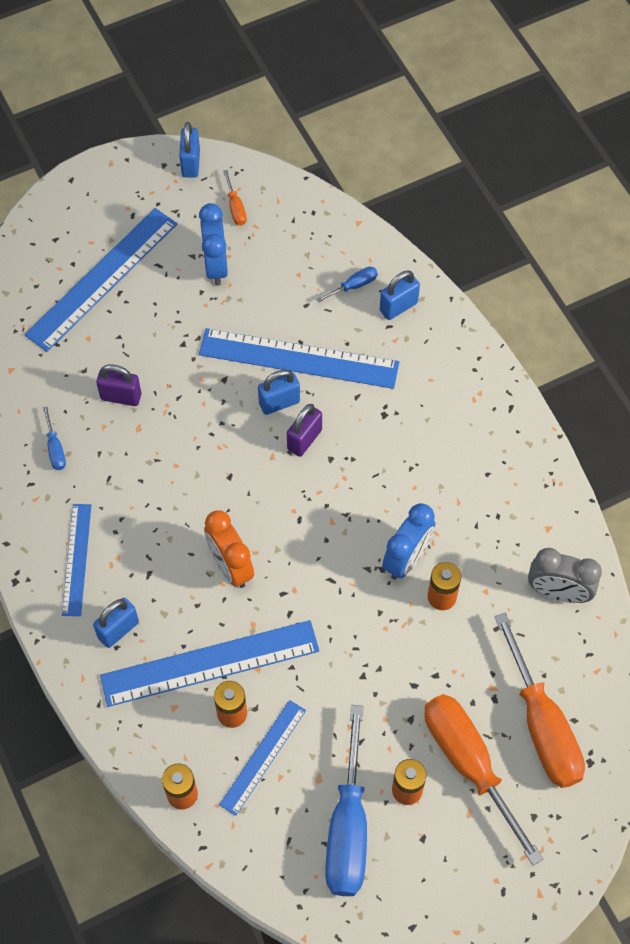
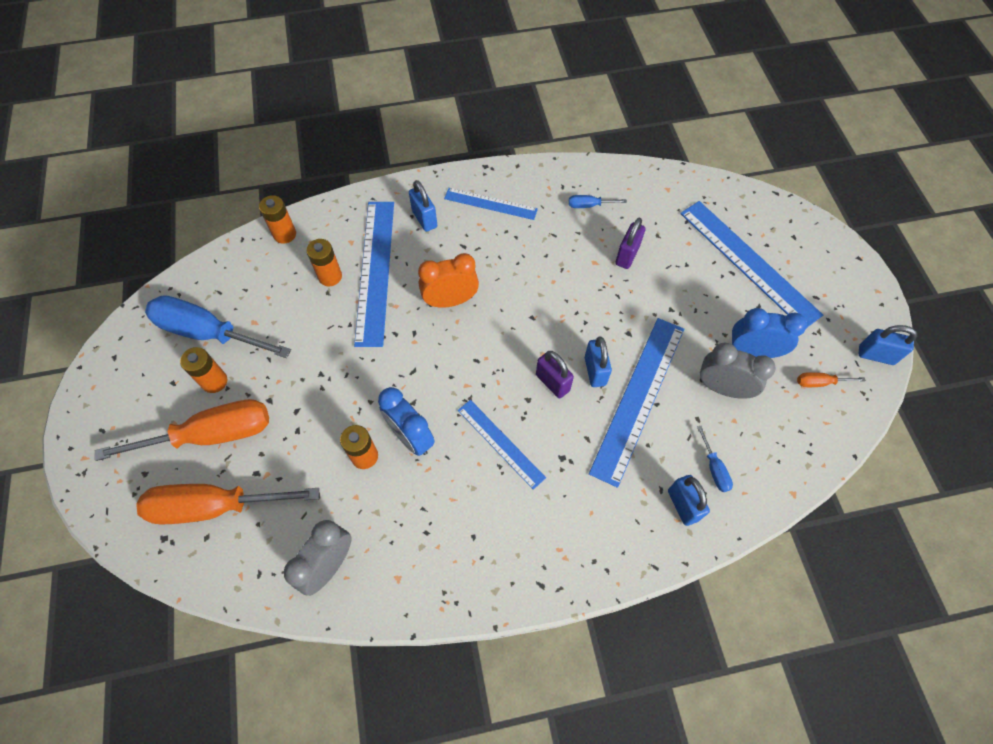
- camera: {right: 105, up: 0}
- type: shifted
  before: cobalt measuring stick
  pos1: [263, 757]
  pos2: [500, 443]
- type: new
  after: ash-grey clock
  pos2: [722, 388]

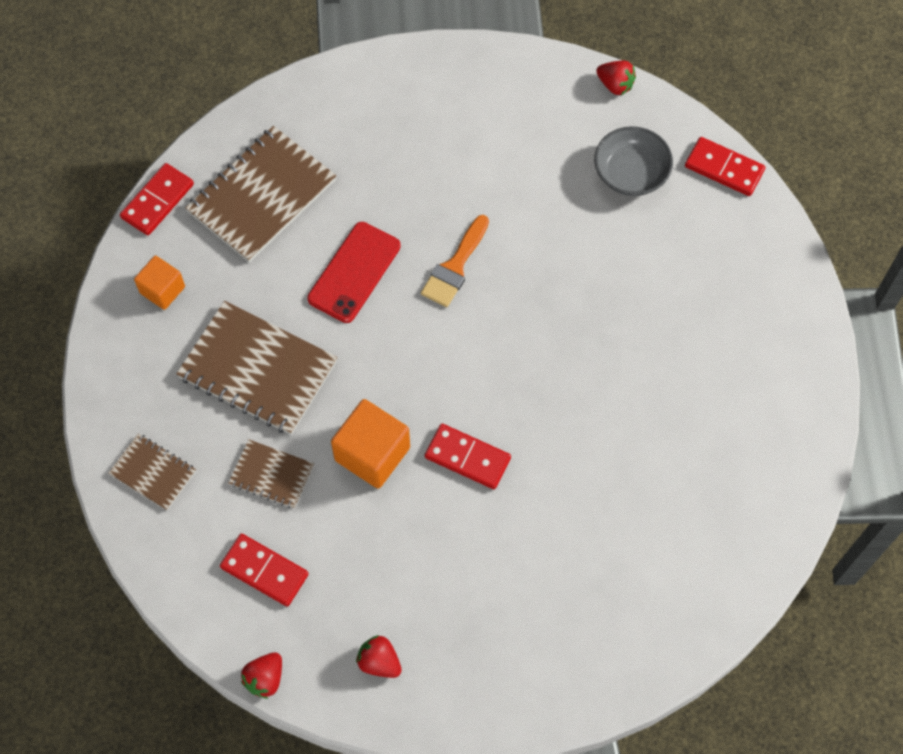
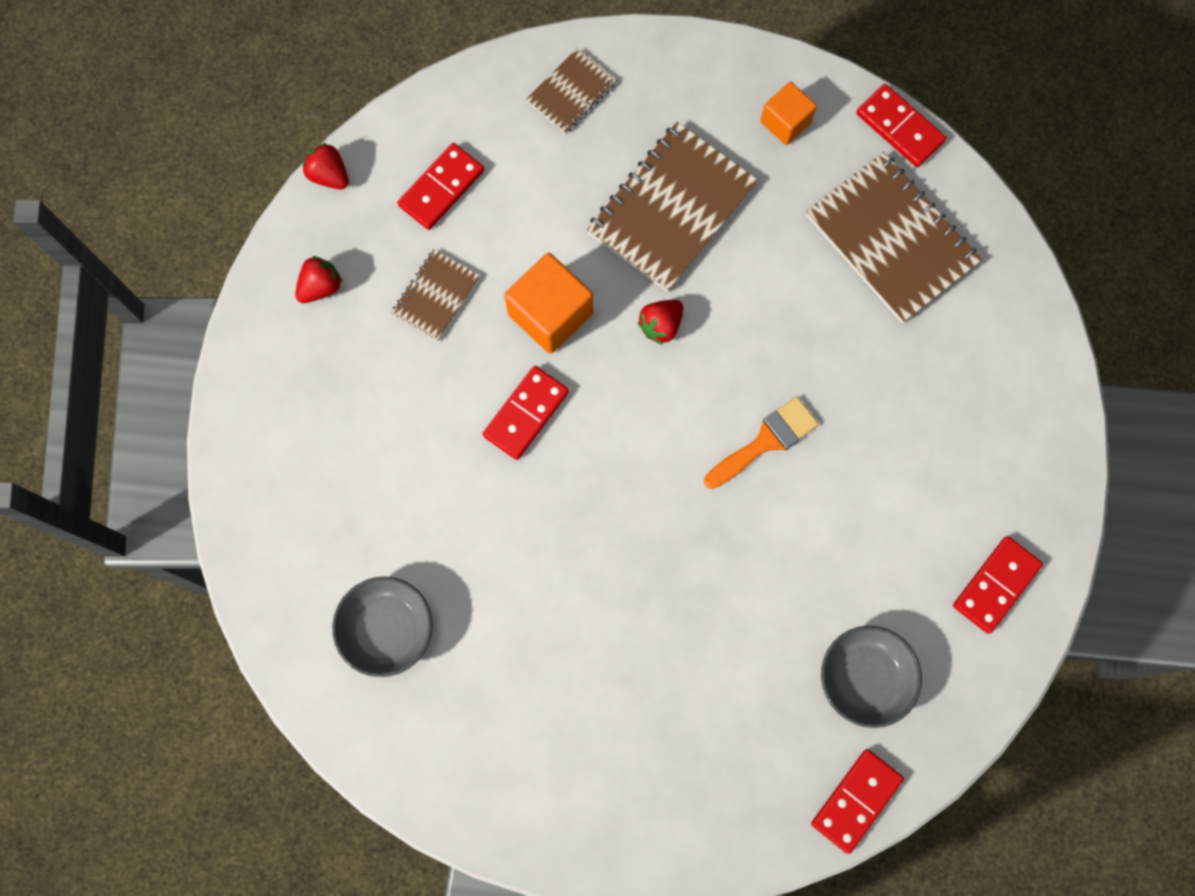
- camera: {right: 100, up: 10}
- type: shifted
  before: crimson strawberry
  pos1: [615, 85]
  pos2: [661, 325]
- type: rotated
  before: bright orange brush
  pos1: [455, 267]
  pos2: [766, 441]
  turn: 105
- type: gone
  before: crimson mobile phone
  pos1: [354, 272]
- type: shifted
  before: dark brown exercise book
  pos1: [271, 475]
  pos2: [436, 296]
- type: new
  after: crimson domino
  pos2: [996, 585]
- type: new
  after: ash-grey deep dish
  pos2: [387, 629]

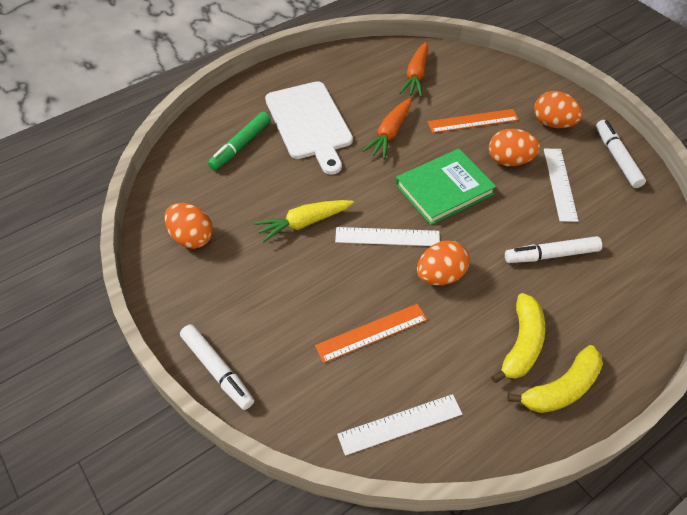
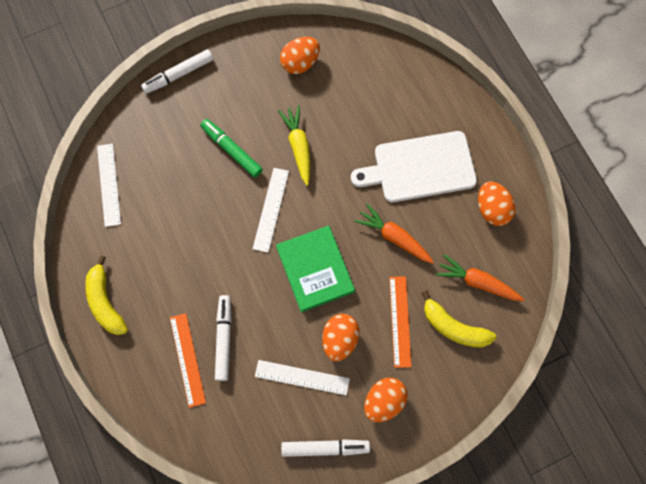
- camera: {right: 100, up: 20}
- type: shifted
  before: leaf-green marker
  pos1: [240, 146]
  pos2: [232, 150]
- type: shifted
  before: bright orange egg
  pos1: [440, 276]
  pos2: [492, 209]
- type: shifted
  before: golden banana fruit
  pos1: [521, 344]
  pos2: [453, 327]
- type: shifted
  before: bright orange measuring stick
  pos1: [372, 333]
  pos2: [187, 359]

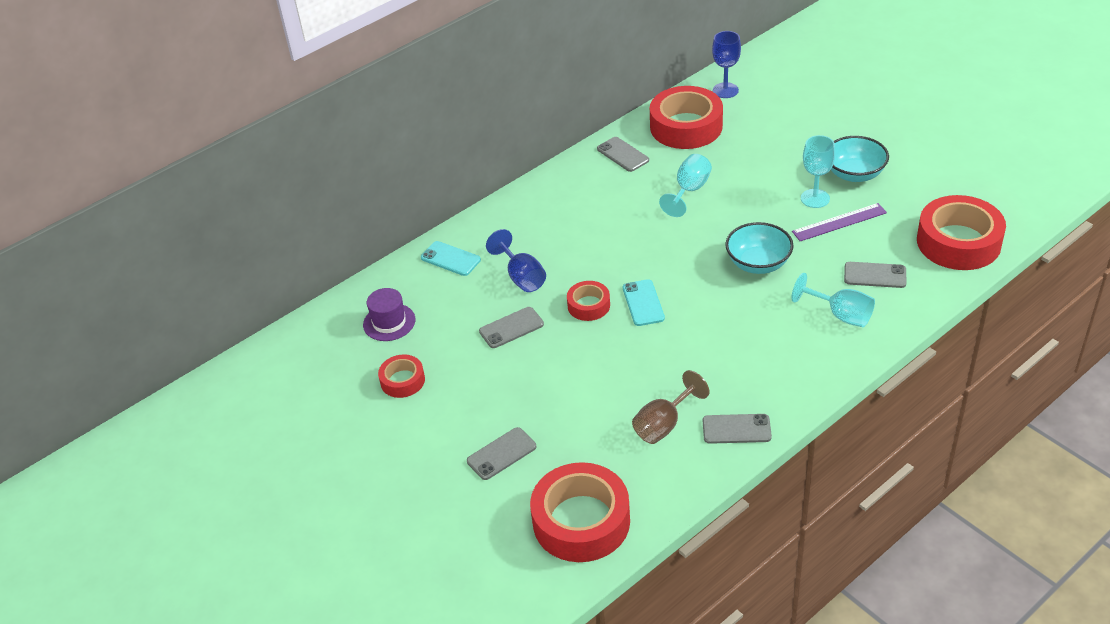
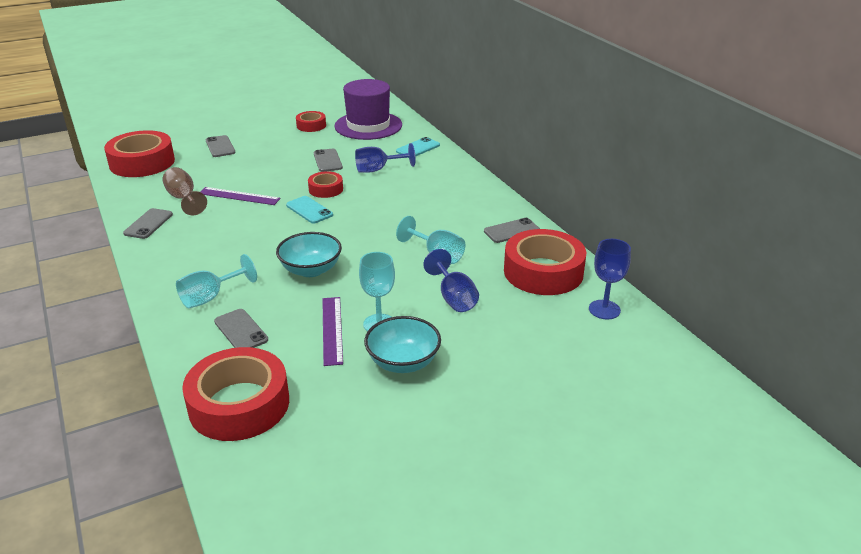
- camera: {right: 100, up: -10}
- type: rotated
  before: ash-grey mobile phone
  pos1: [875, 275]
  pos2: [241, 331]
  turn: -60
- type: rotated
  before: aqua mobile phone
  pos1: [643, 303]
  pos2: [309, 210]
  turn: 45
- type: scaled
  before: purple hat
  pos1: [389, 322]
  pos2: [368, 125]
  scale: 1.87
- type: new
  after: purple measuring stick
  pos2: [239, 196]
- type: new
  after: cobalt chalice
  pos2: [454, 298]

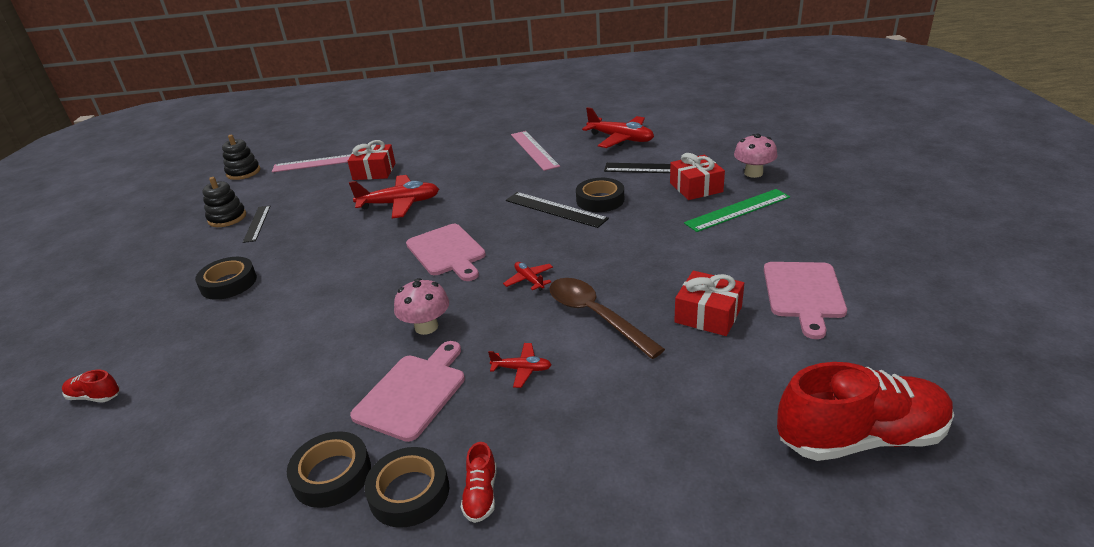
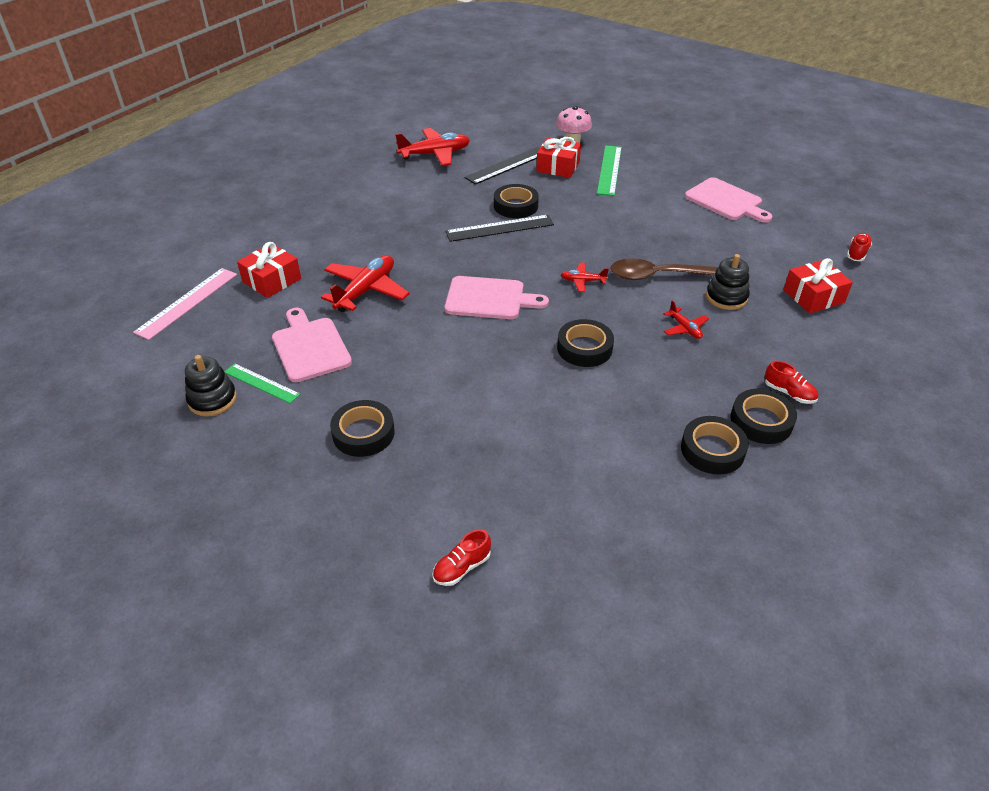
- camera: {right: -55, up: 10}
- type: gone
  before: rosy measuring stick
  pos1: [534, 150]
- type: shifted
  before: jet-black ring stacker
  pos1: [243, 172]
  pos2: [726, 297]
- type: repainted
  before: jet-black measuring stick
  after: leaf-green measuring stick
  pos1: [257, 223]
  pos2: [262, 383]
- type: shifted
  before: crimson present
  pos1: [708, 315]
  pos2: [813, 296]
- type: swapped
  before: rosy toadstool
  after: jet-black roll of tape
  pos1: [426, 327]
  pos2: [584, 348]
- type: shifted
  before: rosy bread board
  pos1: [413, 393]
  pos2: [310, 347]
- type: rotated
  before: crimson plane
  pos1: [522, 369]
  pos2: [685, 328]
  turn: 105
- type: scaled
  before: crimson sneaker
  pos1: [860, 438]
  pos2: [857, 253]
  scale: 0.43

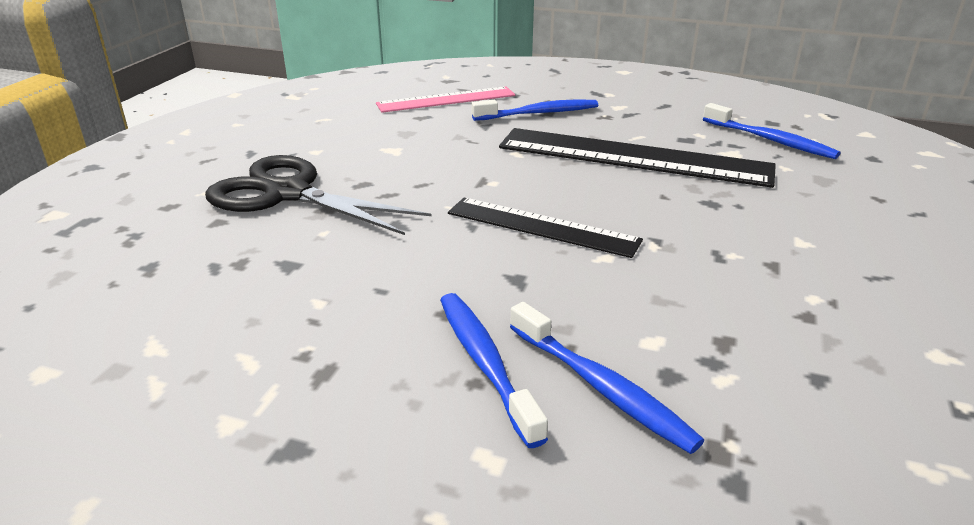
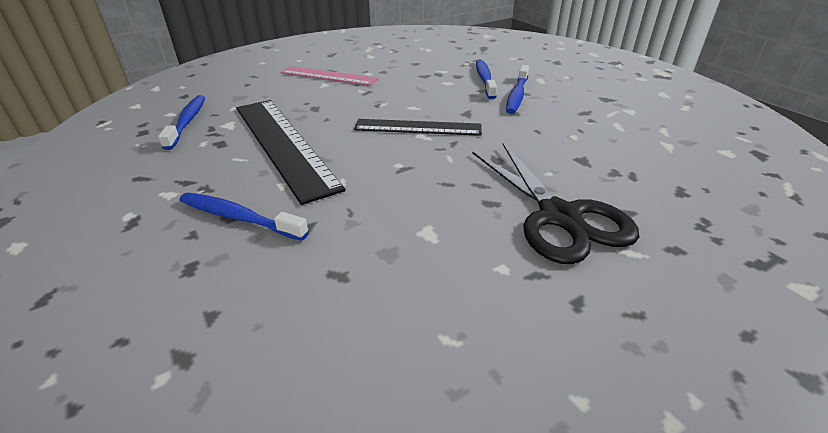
- camera: {right: -140, up: 5}
- type: shifted
  before: rosy measuring stick
  pos1: [446, 99]
  pos2: [328, 76]
- type: rotated
  before: jet-black measuring stick
  pos1: [542, 226]
  pos2: [418, 127]
  turn: -60

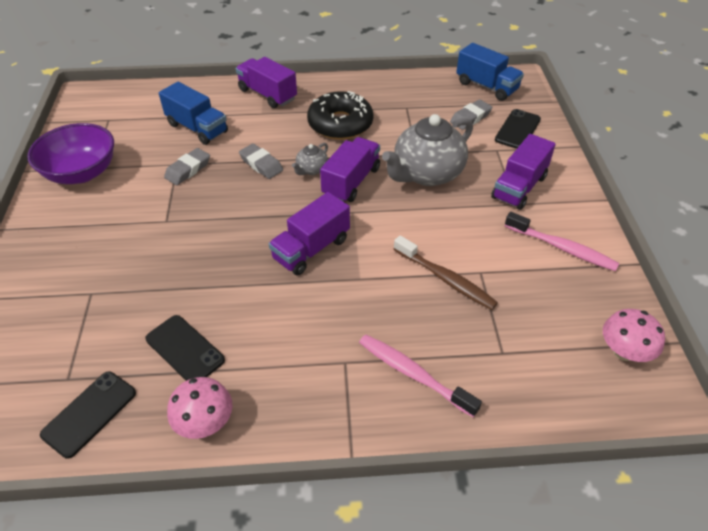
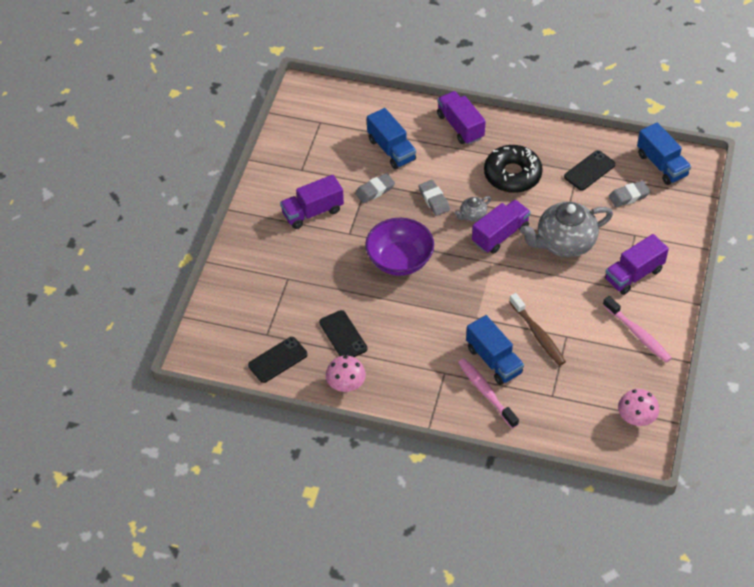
- camera: {right: 20, up: 5}
- type: shifted
  before: jet-black mobile phone
  pos1: [517, 129]
  pos2: [589, 171]
- type: shifted
  before: purple deep dish
  pos1: [81, 173]
  pos2: [399, 260]
- type: shifted
  before: purple toy truck
  pos1: [311, 249]
  pos2: [312, 212]
- type: new
  after: cobalt toy truck
  pos2: [494, 360]

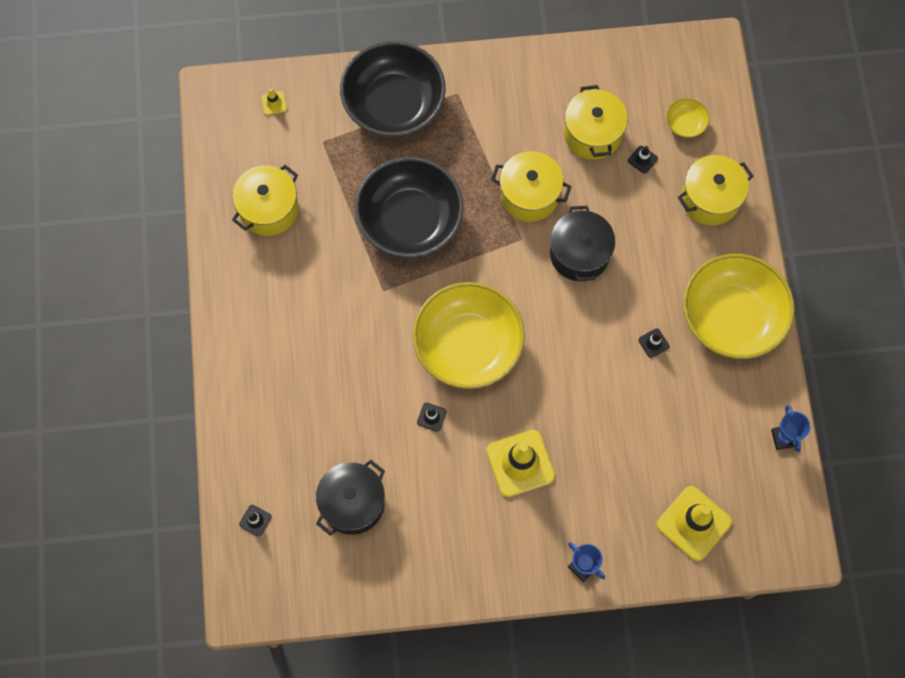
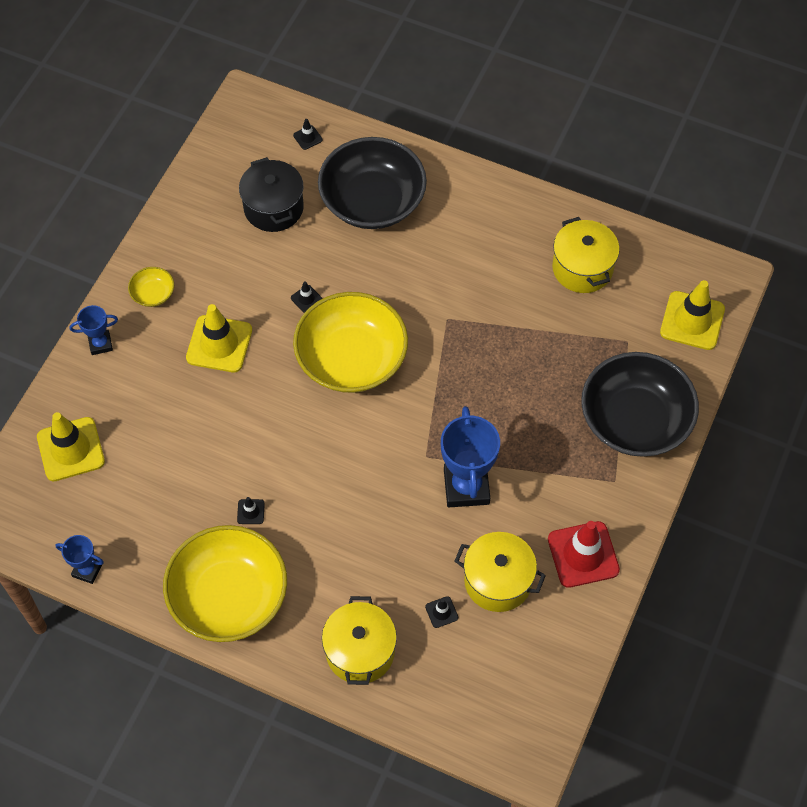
- camera: {right: 120, up: -10}
- type: scaled
  before: golden road cone
  pos1: [274, 103]
  pos2: [692, 321]
  scale: 2.29
- type: shifted
  before: golden deep dish
  pos1: [685, 124]
  pos2: [153, 294]
- type: swapped
  before: golden pot
  after: cobalt trophy
  pos1: [529, 195]
  pos2: [466, 487]
- type: shifted
  before: jet-black deep dish
  pos1: [410, 220]
  pos2: [372, 201]
- type: gone
  before: jet-black pot
  pos1: [579, 254]
- type: new
  after: crimson road cone
  pos2: [583, 554]

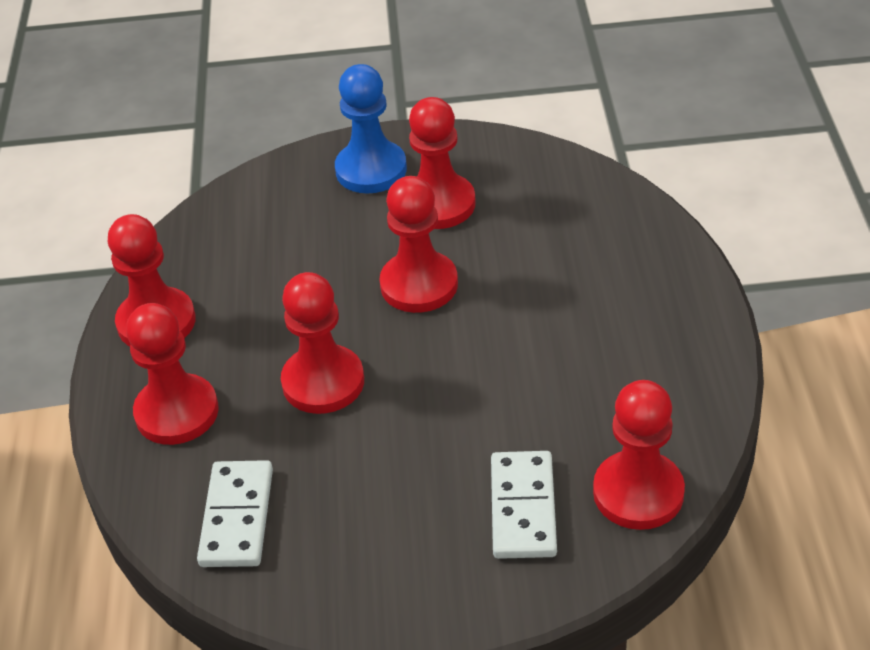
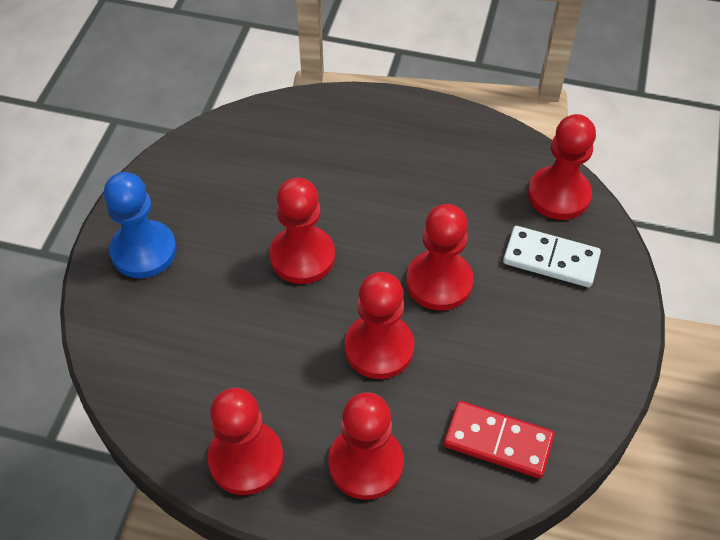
- camera: {right: -75, up: 10}
- type: shifted
  before: crimson pawn
  pos1: [438, 204]
  pos2: [439, 282]
- type: repainted
  before: pure white domino
  after: crimson domino
  pos1: [236, 517]
  pos2: [498, 441]

